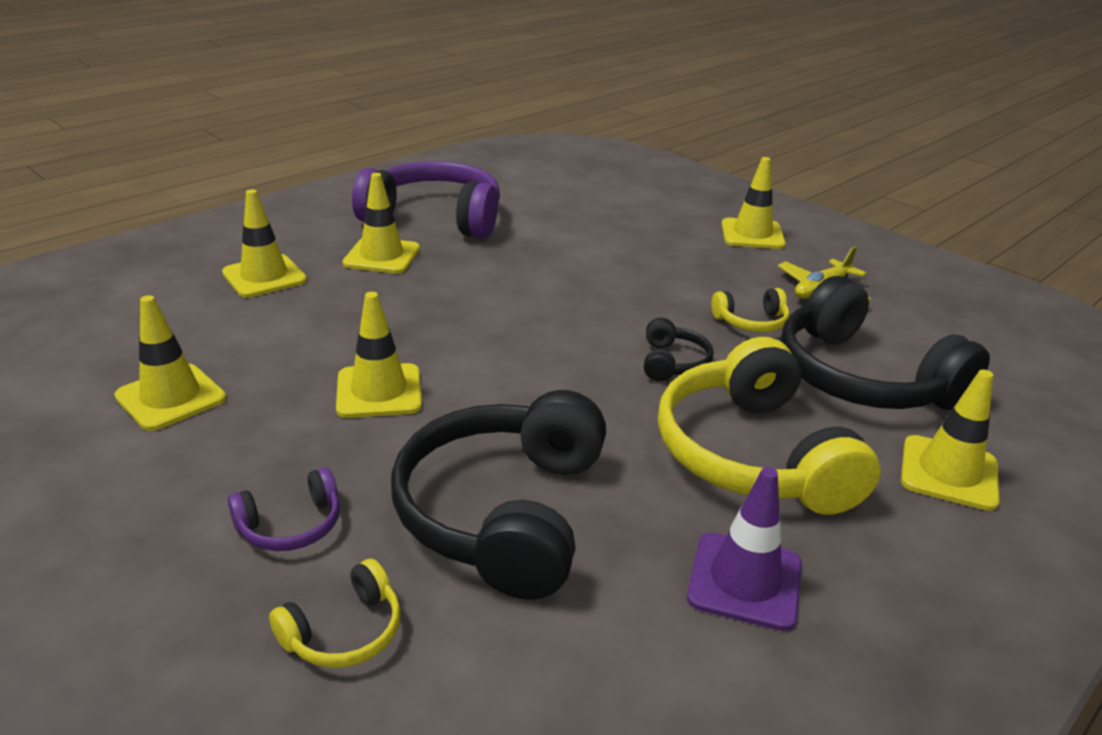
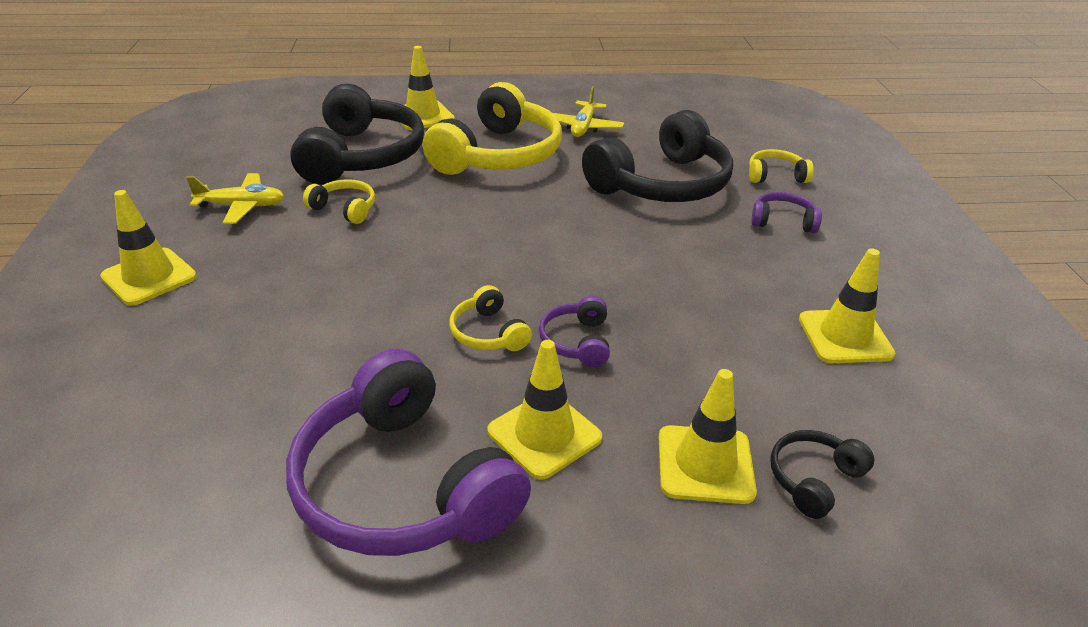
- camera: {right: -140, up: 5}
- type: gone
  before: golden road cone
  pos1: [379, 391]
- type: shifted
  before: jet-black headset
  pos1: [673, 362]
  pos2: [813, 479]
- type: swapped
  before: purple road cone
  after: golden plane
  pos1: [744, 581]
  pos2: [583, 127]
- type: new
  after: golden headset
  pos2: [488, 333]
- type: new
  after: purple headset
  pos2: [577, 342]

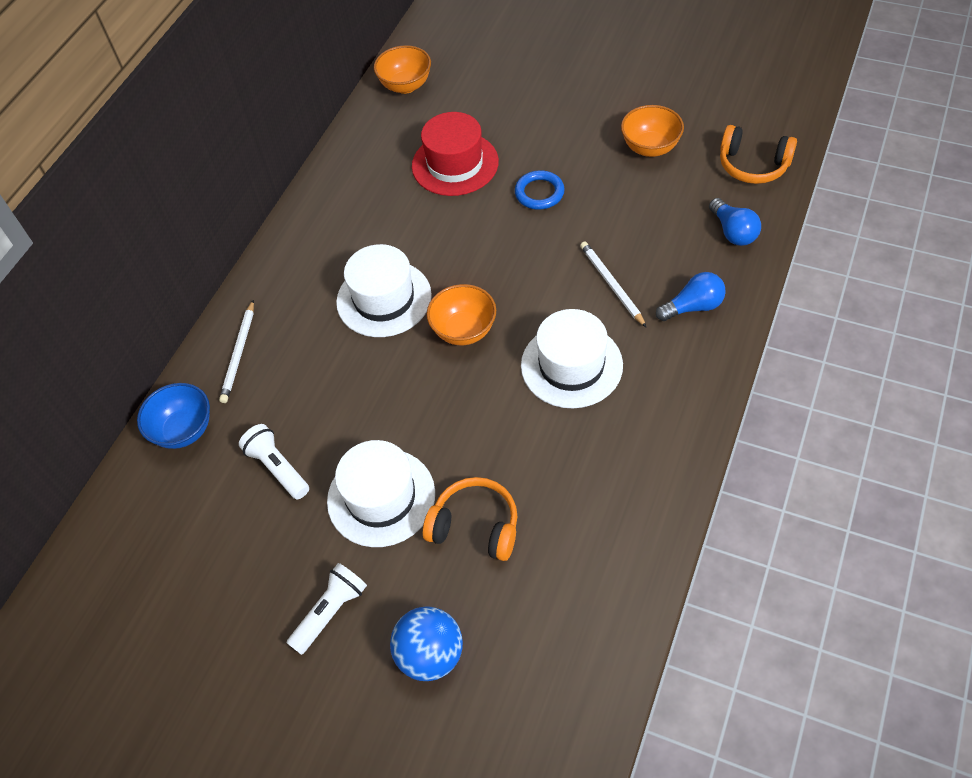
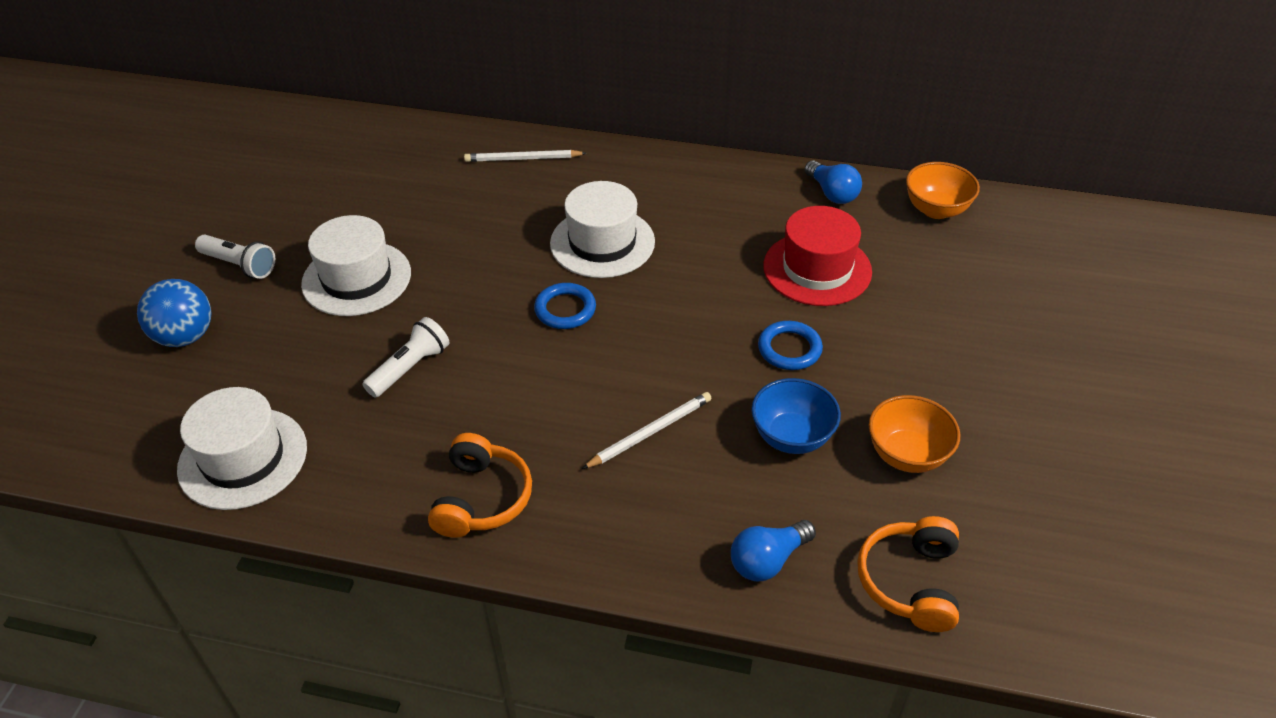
- camera: {right: 75, up: -10}
- type: shifted
  before: cobalt lightbulb
  pos1: [693, 307]
  pos2: [832, 193]
- type: swapped
  before: bright orange deep dish
  after: cobalt hoop
  pos1: [464, 330]
  pos2: [565, 309]
- type: shifted
  before: pure white hat
  pos1: [571, 365]
  pos2: [243, 458]
- type: shifted
  before: cobalt deep dish
  pos1: [184, 430]
  pos2: [792, 437]
- type: shifted
  before: pure white pocket torch
  pos1: [277, 468]
  pos2: [410, 368]
- type: shifted
  before: bright orange headset
  pos1: [475, 526]
  pos2: [481, 498]

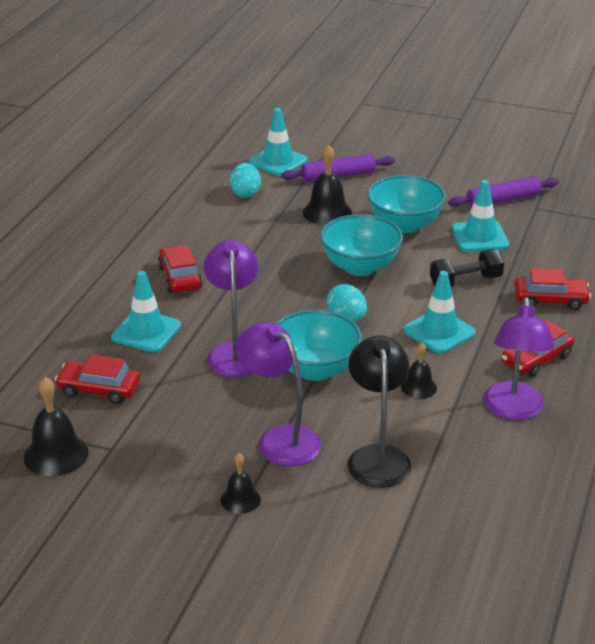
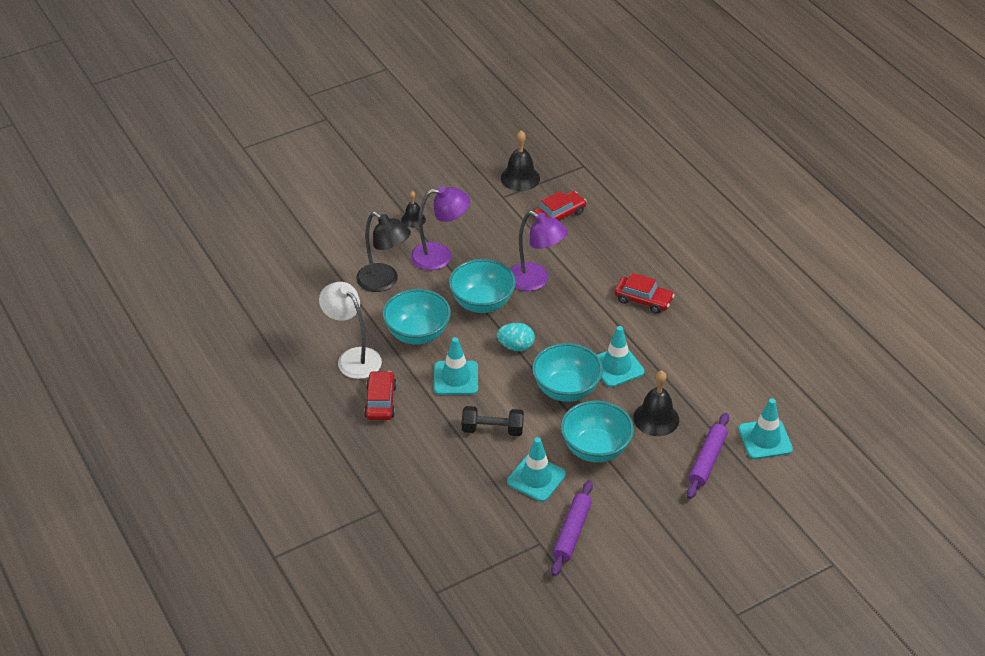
- camera: {right: 130, up: 10}
- type: gone
  before: aqua egg
  pos1: [245, 193]
- type: rotated
  before: jet-black free weight
  pos1: [465, 281]
  pos2: [492, 429]
  turn: 75
- type: gone
  before: crimson automobile
  pos1: [550, 300]
- type: shifted
  before: aqua road cone
  pos1: [146, 332]
  pos2: [616, 367]
- type: repainted
  before: purple lamp
  after: pure white lamp
  pos1: [513, 410]
  pos2: [353, 358]
- type: swapped
  before: jet-black bell
  after: aqua deep dish
  pos1: [418, 387]
  pos2: [417, 334]

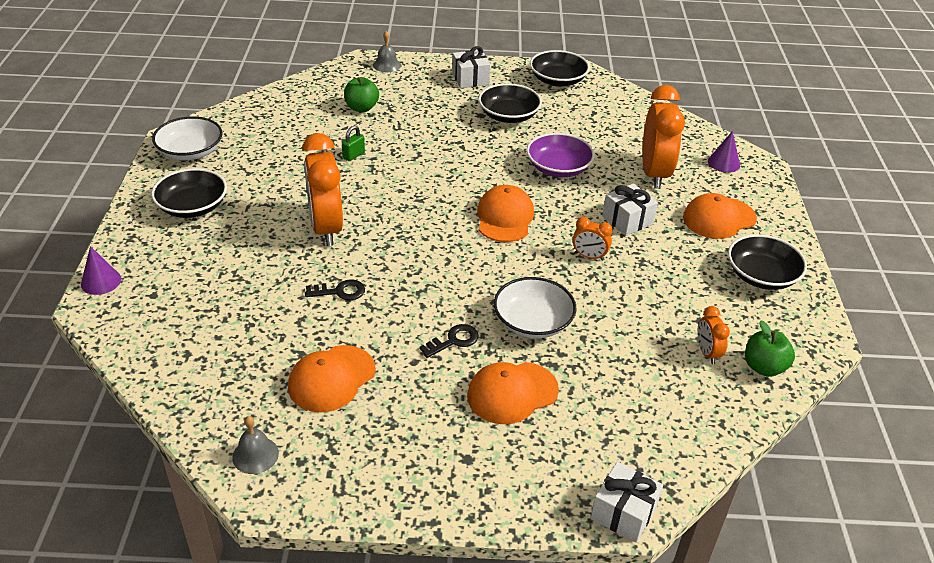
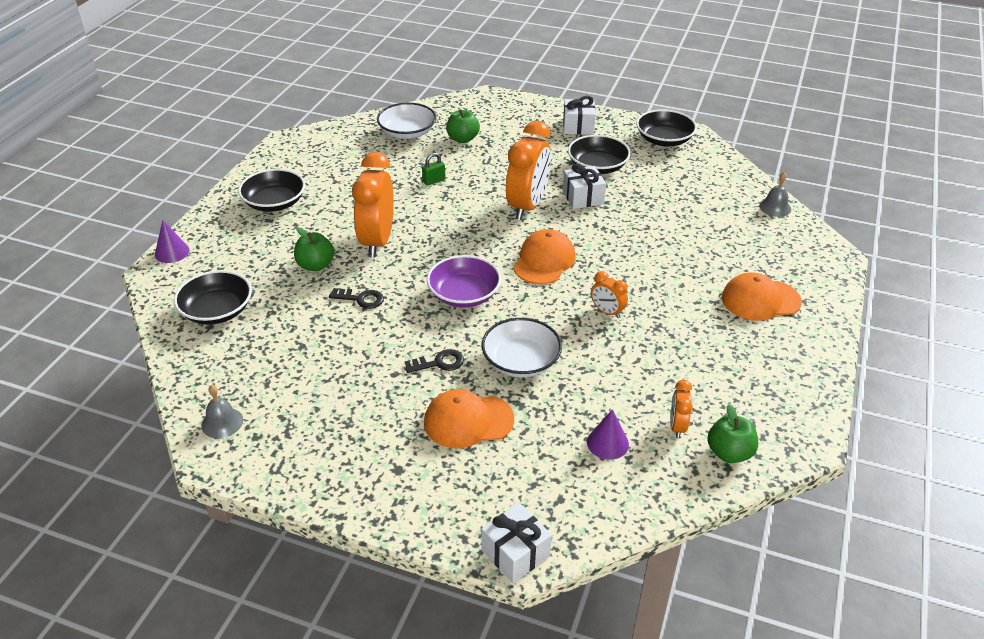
- camera: {right: 20, up: 0}
- type: shifted
  before: ash-grey bell
  pos1: [387, 65]
  pos2: [775, 207]
- type: shifted
  before: bright orange clock
  pos1: [654, 174]
  pos2: [527, 206]
- type: shifted
  before: pure white deep dish
  pos1: [190, 151]
  pos2: [407, 132]
- type: shifted
  before: purple cone
  pos1: [723, 163]
  pos2: [607, 443]
- type: shifted
  before: purple deep dish
  pos1: [558, 168]
  pos2: [464, 294]
- type: shifted
  before: pure white present
  pos1: [627, 220]
  pos2: [583, 197]
- type: shifted
  before: jet-black deep dish
  pos1: [761, 276]
  pos2: [217, 311]
- type: gone
  before: bright orange cap
  pos1: [331, 379]
- type: new
  after: leaf-green apple
  pos2: [315, 265]

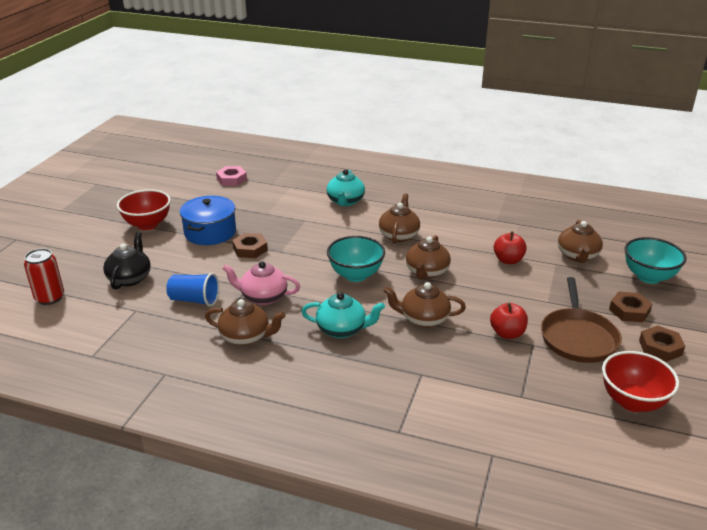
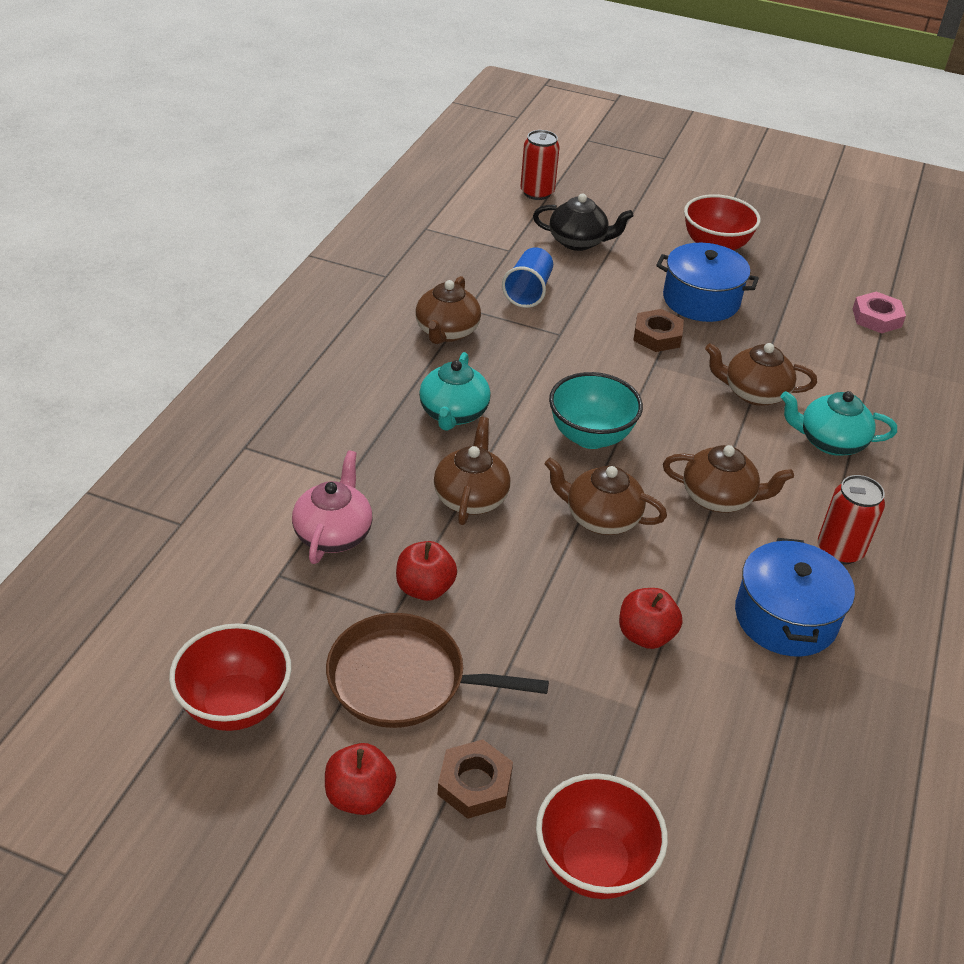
- camera: {right: 90, up: 10}
- type: shifted
  before: dark brown tea pot
  pos1: [577, 256]
  pos2: [754, 393]
- type: repainted
  before: aqua deep dish
  after: crimson deep dish
  pos1: [648, 277]
  pos2: [594, 863]
- type: shifted
  before: rosy tea pot
  pos1: [263, 297]
  pos2: [333, 534]
- type: swapped
  before: dark brown hex nut
  after: crimson apple
  pos1: [660, 347]
  pos2: [360, 796]
- type: new
  after: crimson tin
  pos2: [839, 550]
- type: new
  after: cobalt pot
  pos2: [785, 617]

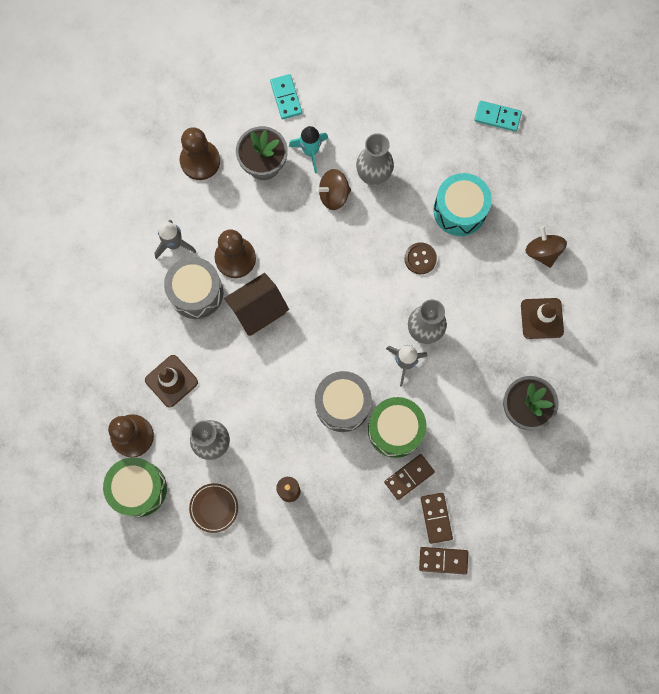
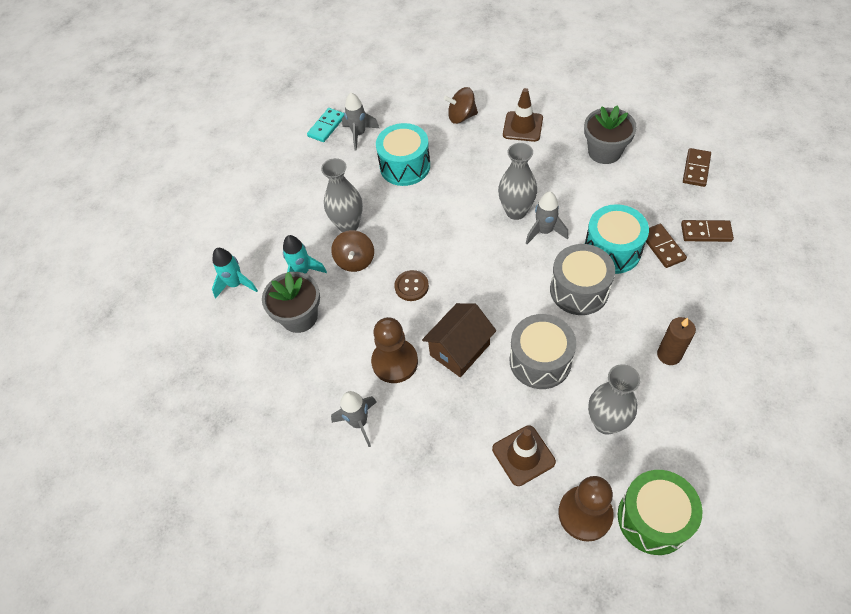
- camera: {right: -70, up: -20}
- type: swapped
  before: aqua domino
  after: aqua toy rocket
  pos1: [286, 98]
  pos2: [236, 284]
- type: gone
  before: dark brown pawn
  pos1: [200, 161]
- type: shifted
  before: dark brown button
  pos1: [420, 258]
  pos2: [411, 286]
- type: shifted
  before: ash-grey toy drum
  pos1: [196, 293]
  pos2: [540, 361]
- type: rotated
  before: dark brown cottage
  pos1: [258, 310]
  pos2: [460, 350]
  turn: 60
- type: repainted
  before: leaf-green toy drum
  after: aqua toy drum
  pos1: [395, 430]
  pos2: [612, 250]
- type: gone
  before: dark brown plate
  pos1: [214, 508]
- type: shifted
  before: dark brown domino
  pos1: [443, 560]
  pos2: [696, 169]
- type: new
  after: ash-grey toy rocket
  pos2: [359, 134]

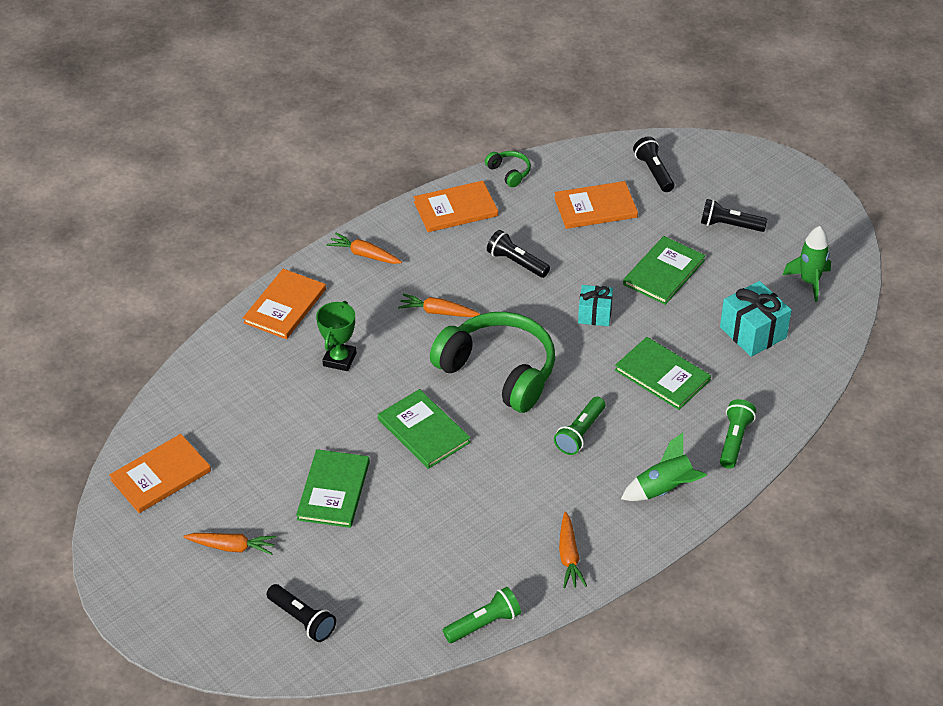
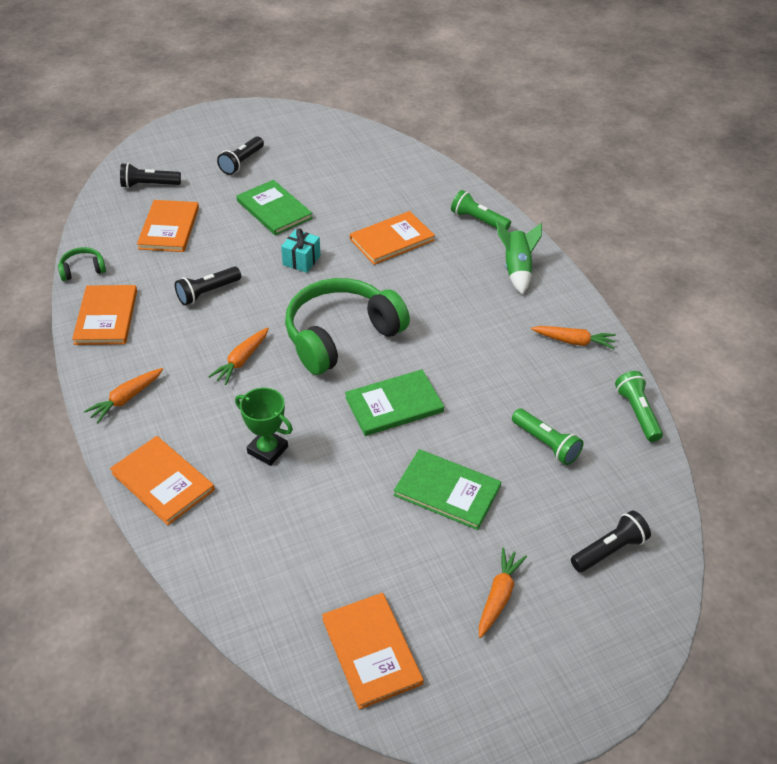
- camera: {right: -75, up: 0}
- type: gone
  before: leaf-green toy rocket
  pos1: [809, 282]
- type: gone
  before: aqua present
  pos1: [753, 332]
- type: repainted
  before: leaf-green book
  after: bright orange book
  pos1: [662, 375]
  pos2: [392, 240]
- type: shifted
  before: leaf-green pocket torch
  pos1: [580, 433]
  pos2: [546, 443]

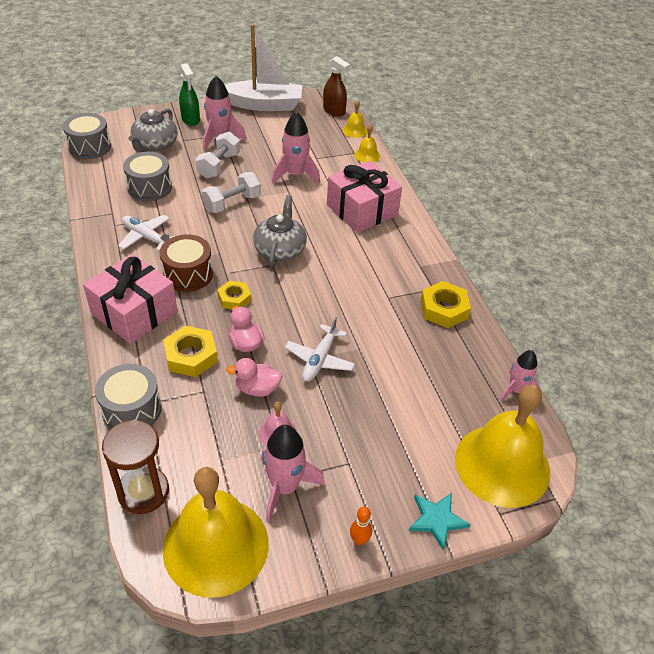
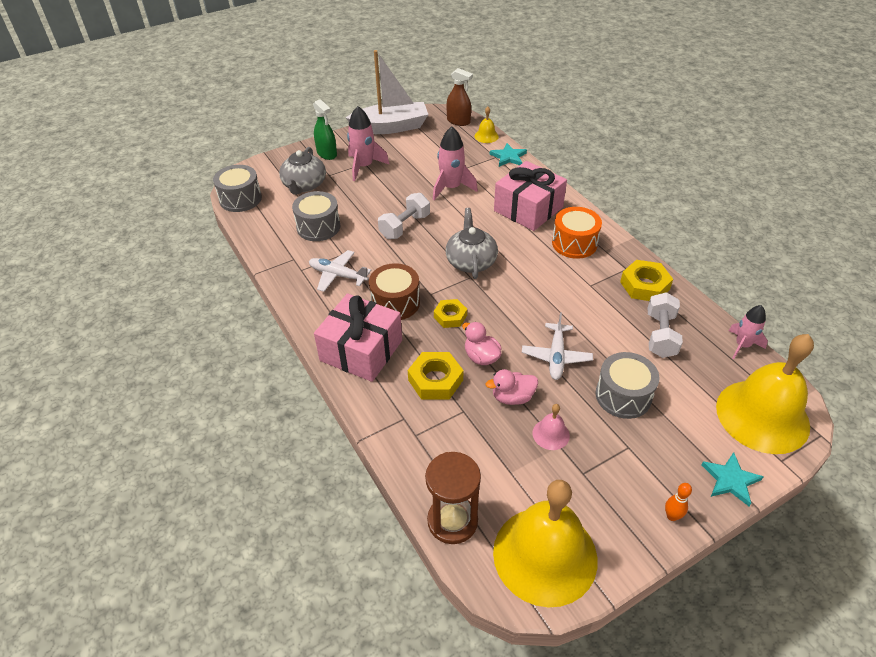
- camera: {right: -10, up: 0}
- type: swapped
  before: golden bell
  after: aqua five-pointed star
  pos1: [367, 155]
  pos2: [508, 157]
- type: shifted
  before: pure white free weight
  pos1: [219, 166]
  pos2: [660, 335]
- type: shifted
  before: ash-grey toy drum
  pos1: [131, 409]
  pos2: [623, 396]
- type: gone
  before: rosy toy rocket
  pos1: [285, 487]
- type: new
  after: bright orange toy drum
  pos2: [574, 243]

